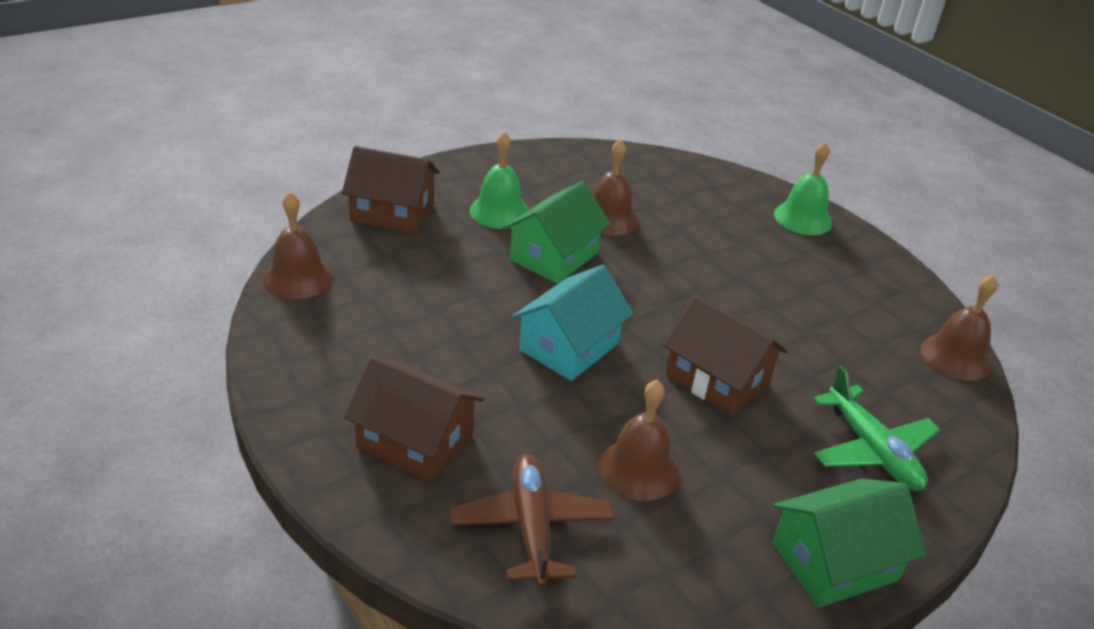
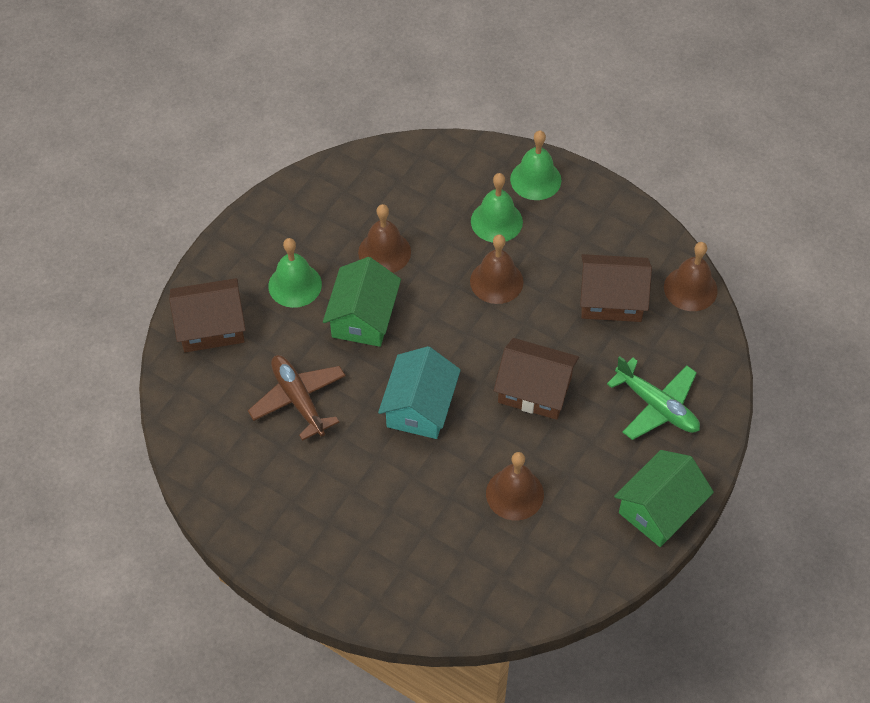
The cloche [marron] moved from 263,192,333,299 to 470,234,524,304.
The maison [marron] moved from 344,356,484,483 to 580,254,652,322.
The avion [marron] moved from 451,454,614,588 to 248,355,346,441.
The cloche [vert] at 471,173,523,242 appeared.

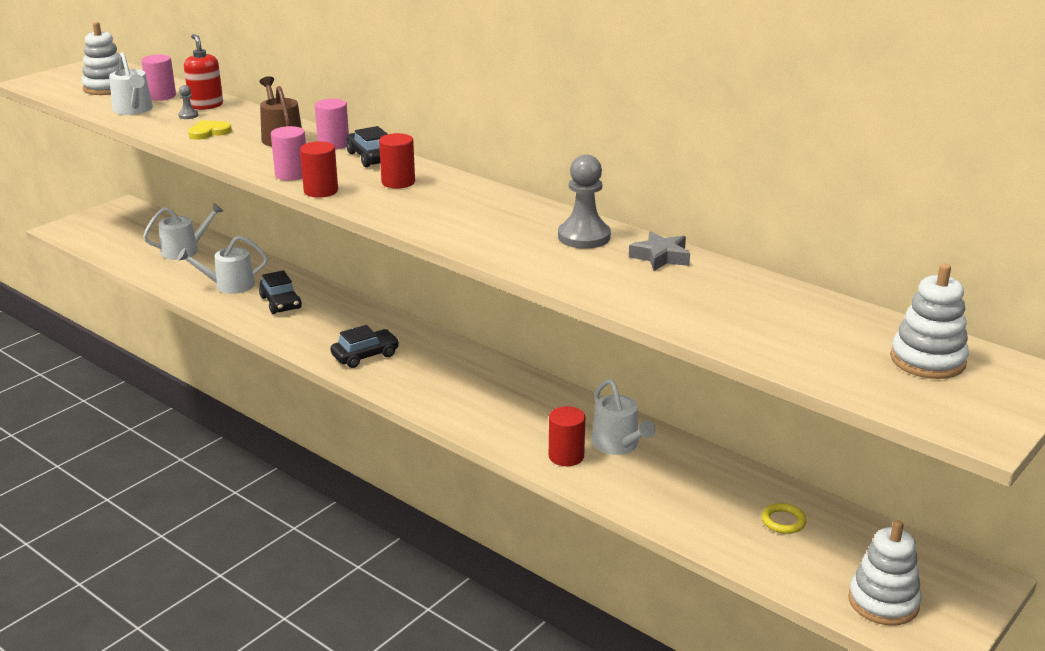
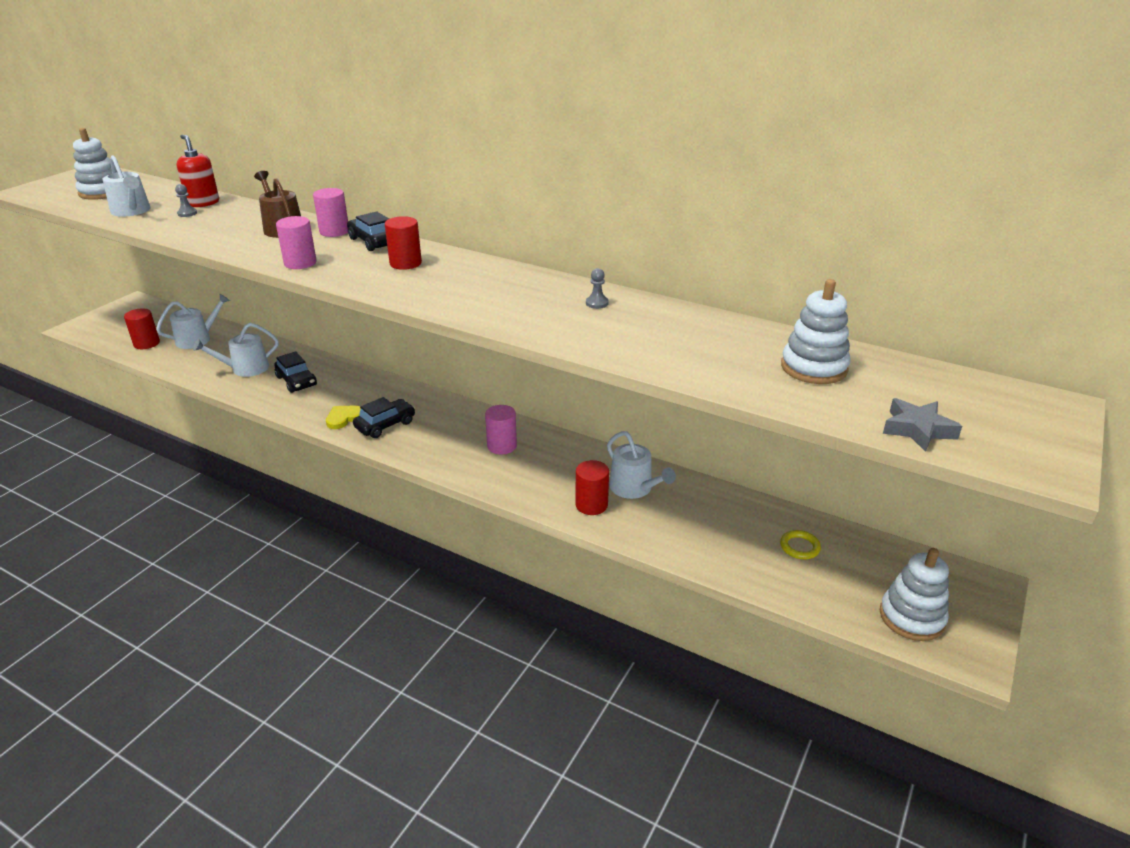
The cylindre [rose] moved from 141,54,176,101 to 485,405,517,455.
The cœur [jaune] moved from 188,120,232,140 to 326,406,361,429.
The cylindre [rouge] moved from 300,141,338,198 to 124,308,160,349.
The pion [gris] at 558,154,611,249 changed to 0.46 times the size.
The étoile [gris] moved from 629,231,690,271 to 883,398,962,452.
The jouet à empiler [blanc] moved from 890,264,969,379 to 781,279,851,384.

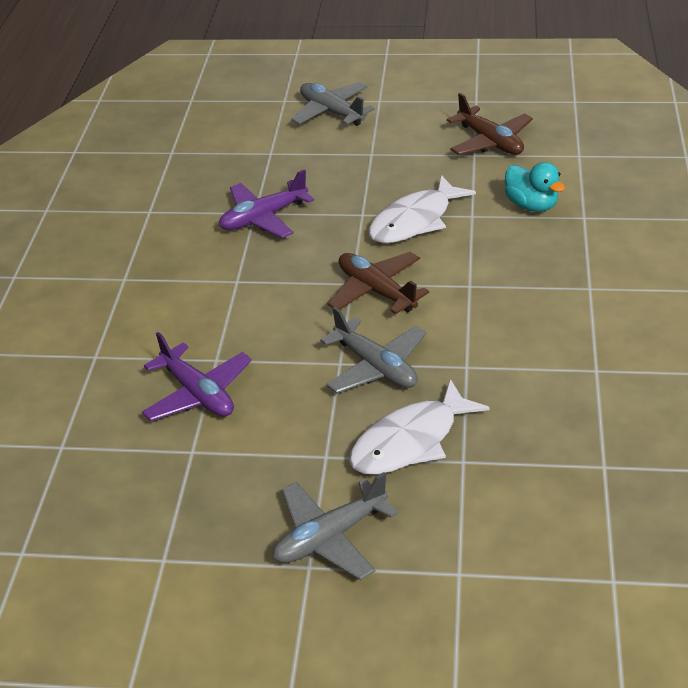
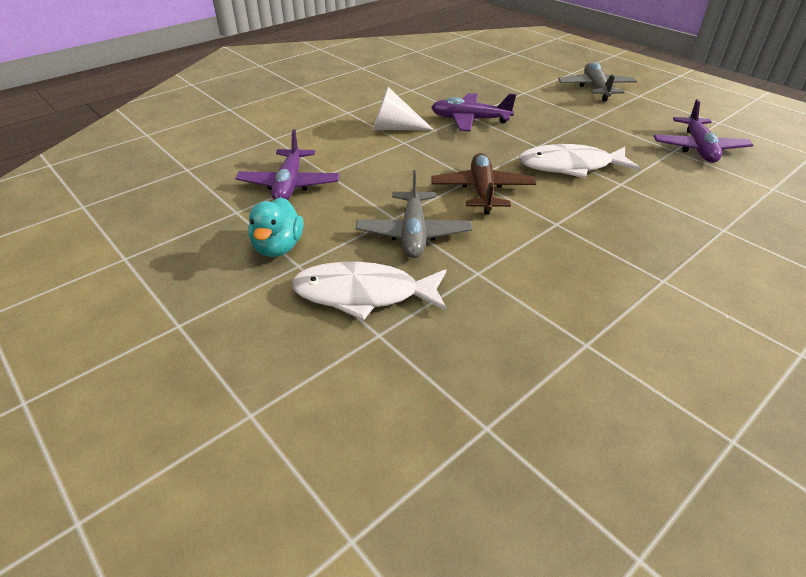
The avion [gris] at 273,472,398,580 disappeared.
The avion [marron] at 447,93,533,155 became the avion [violet] at 654,99,753,163.
The canard [turquoise] moved from 505,162,565,212 to 248,197,303,257.
The cône [blanc] at 373,87,434,130 appeared.

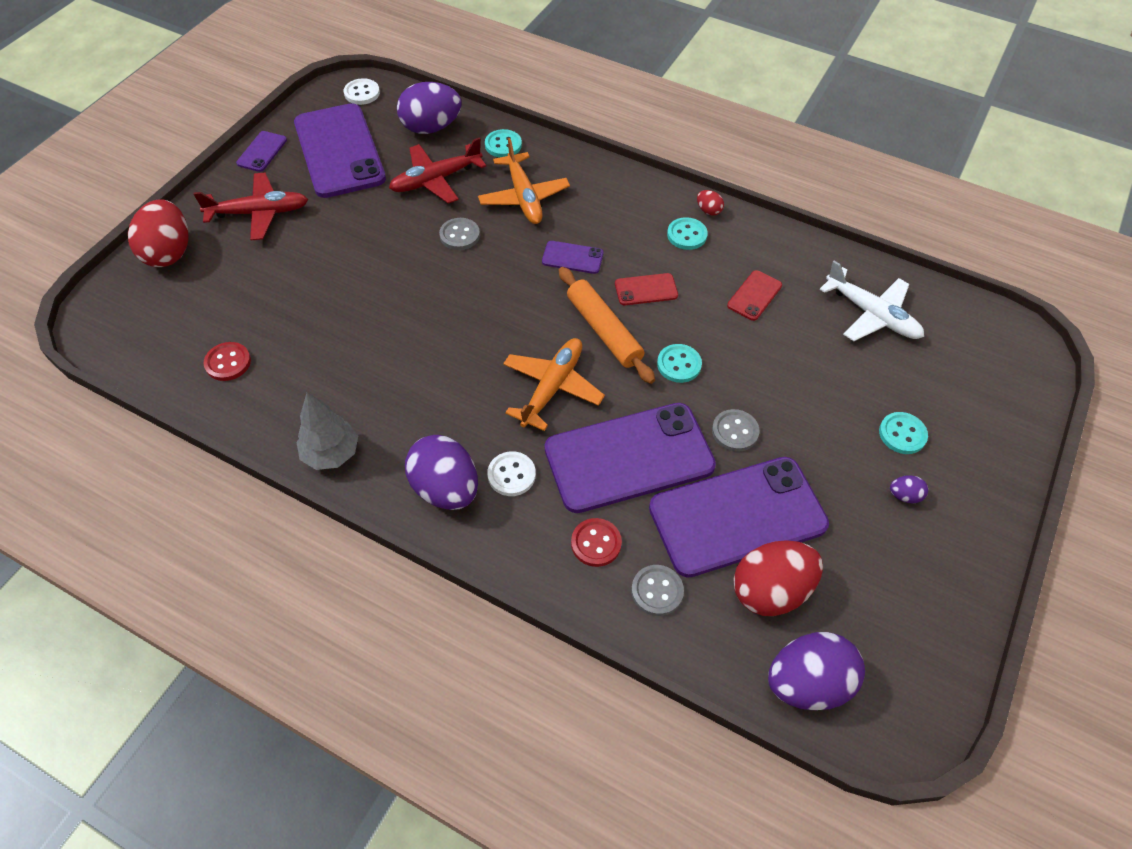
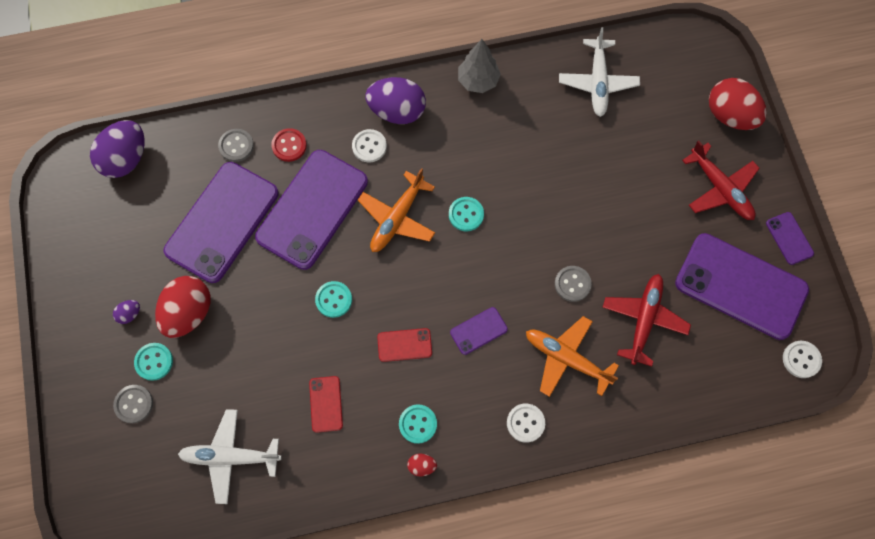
The avion [rouge] at 193,173,308,240 turned 75 degrees counterclockwise.
The bouton [rouge] at 204,342,251,381 was replaced by the avion [blanc] at 559,27,640,117.
The œuf [violet] at 397,82,462,134 disappeared.
The bouton [turquoise] moved from 485,129,522,158 to 449,197,484,231.
The avion [orange] at 503,338,605,431 turned 45 degrees clockwise.
The rouleau à pâtisserie [orange] at 559,267,655,384 disappeared.
The téléphone [rouge] at 615,273,678,305 turned 45 degrees clockwise.
The bouton [gris] moved from 712,409,760,452 to 113,385,153,423.
The œuf [rouge] moved from 733,540,823,616 to 155,276,211,338.
The bouton [blanc] at 507,404,545,443 appeared.

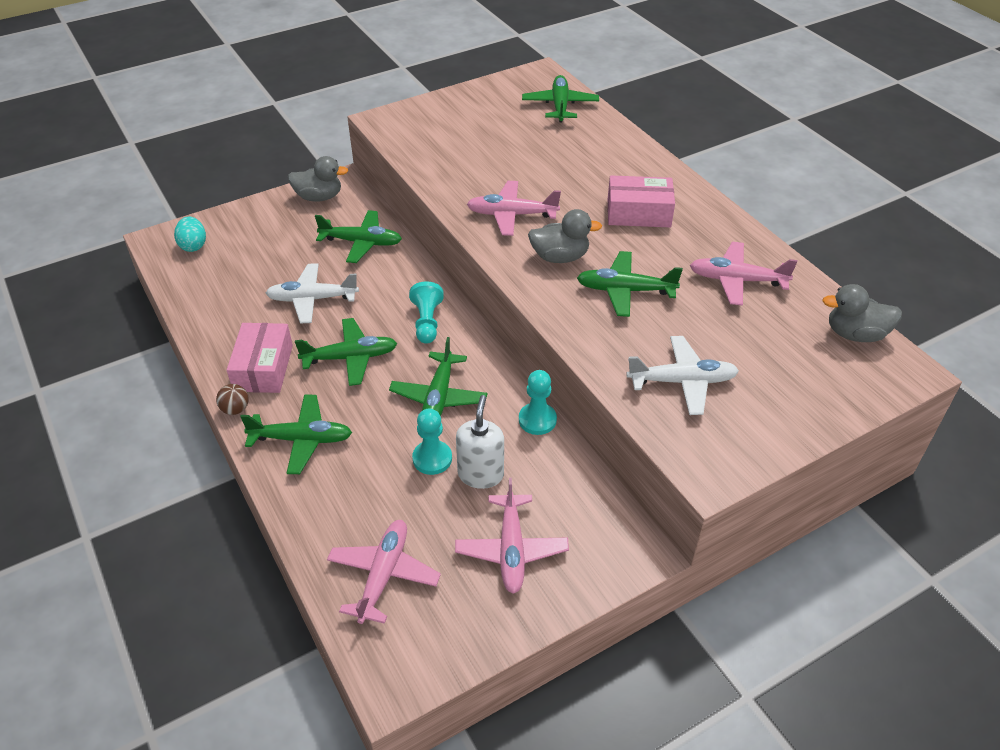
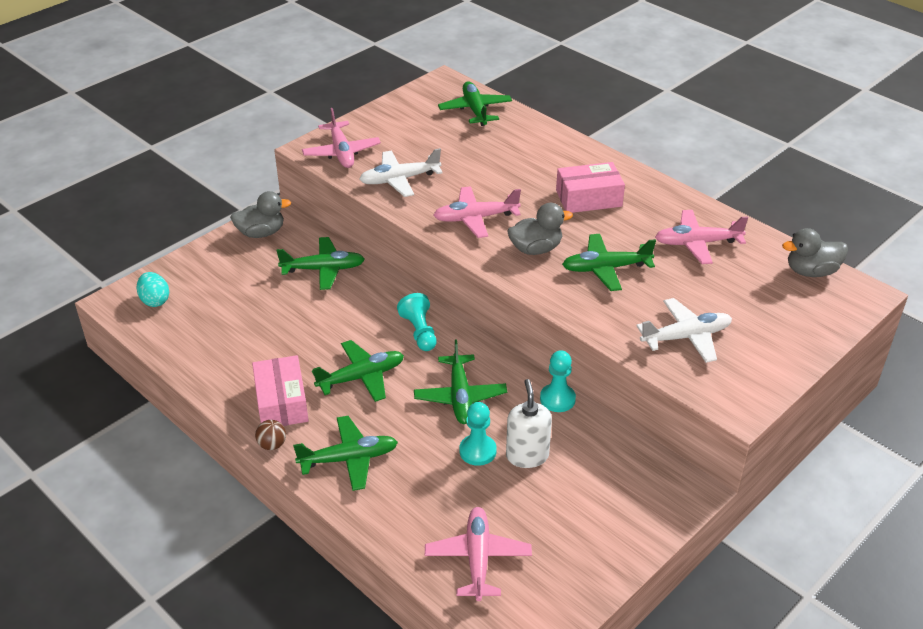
The avion [blanc] moved from 266,263,359,323 to 359,148,443,197.
The avion [rose] moved from 455,478,569,594 to 302,108,381,168.

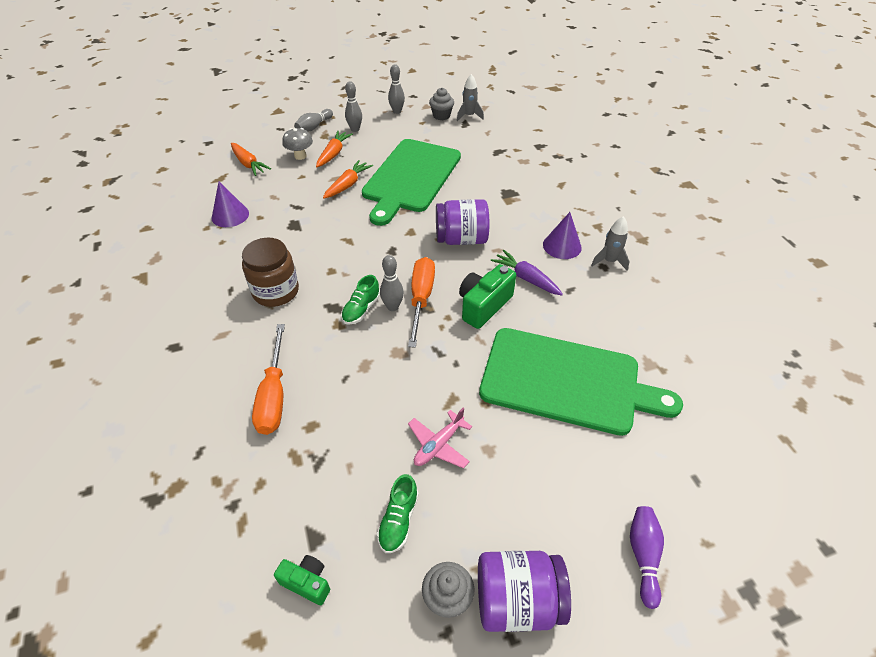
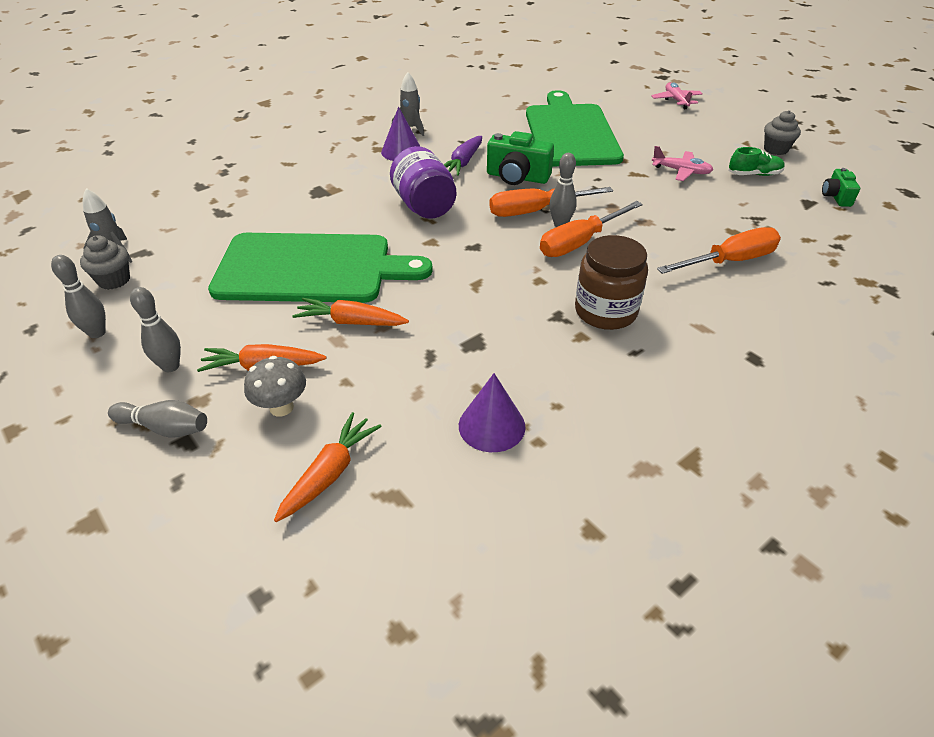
The chaussure [vert] at 341,275,380,325 was replaced by the tournevis [orange] at 540,201,643,257.
The bocal [violet] at 478,551,571,632 disappeared.
The quille [violet] at 630,506,664,609 was replaced by the avion [rose] at 651,82,703,109.

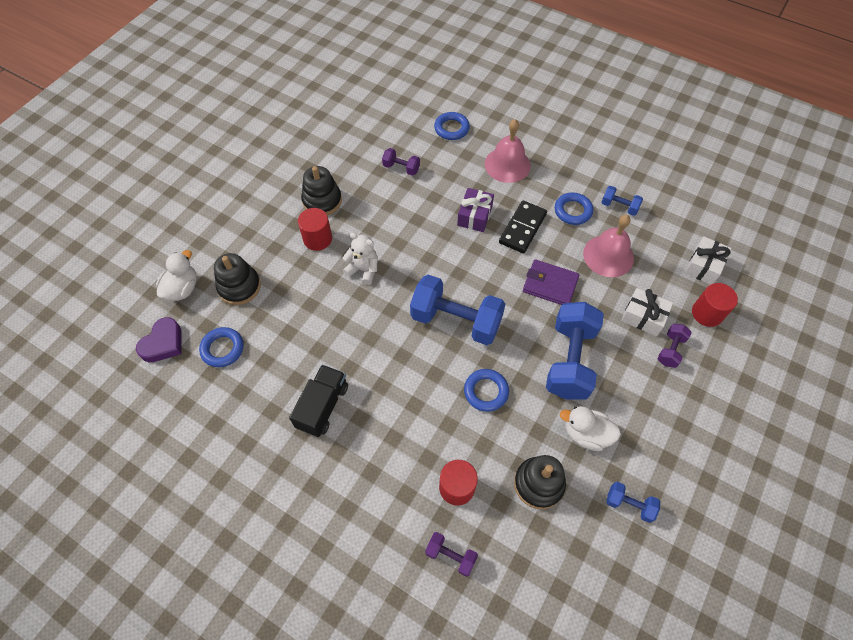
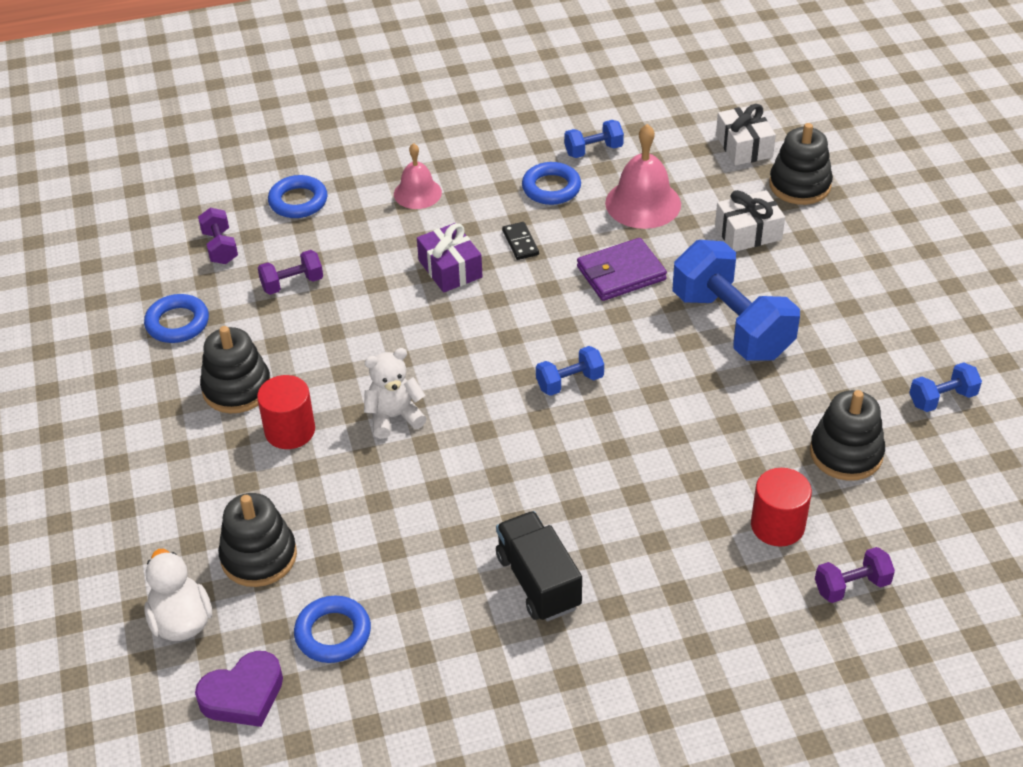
The cœur [violet] at 136,317,181,362 turned 75 degrees clockwise.
The haltère [bleu] at 410,275,505,345 changed to 0.47 times the size.
The anneau [bleu] moved from 464,369,509,412 to 144,294,209,343.
The cloche [rose] at 485,119,531,183 changed to 0.64 times the size.
The domino [noir] at 499,201,547,253 changed to 0.54 times the size.
The canard [blanc] at 560,406,621,451 disappeared.
The haltère [violet] moved from 658,324,692,368 to 198,208,238,264.
The cylindre [rouge] at 692,283,738,327 was replaced by the jouet à empiler [noir] at 769,123,833,205.

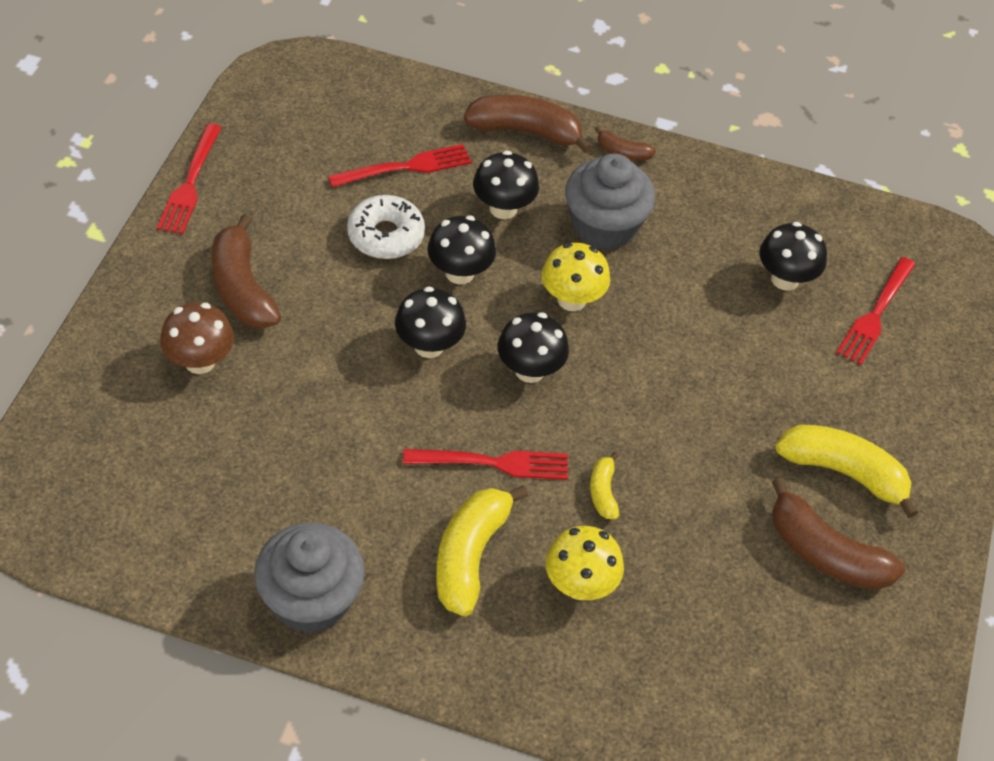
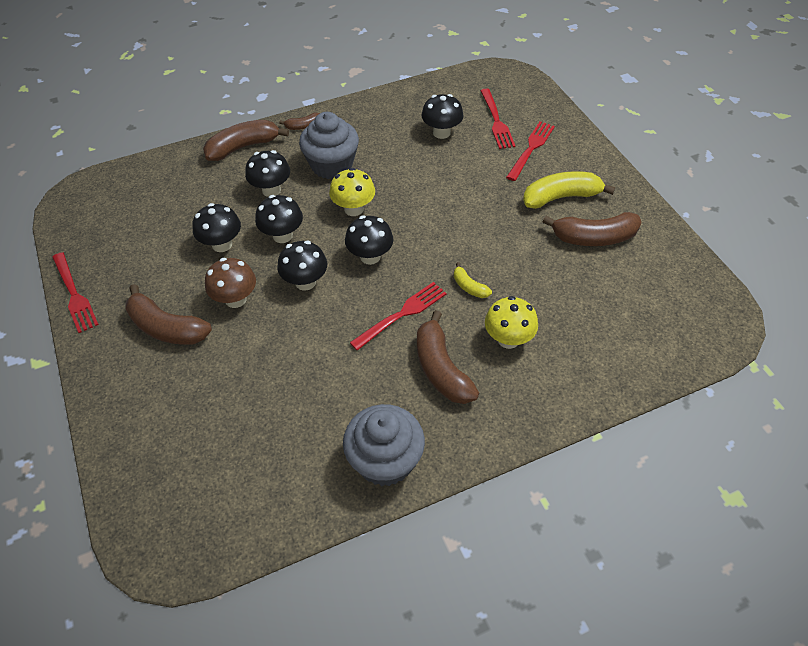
The champignon [marron] moved from 160,303,234,374 to 205,258,256,308.
The fourchette [rouge] moved from 328,144,472,187 to 506,121,555,181.
The beignet [blanc] at 347,195,425,259 was replaced by the champignon [noir] at 192,203,241,252.
The banane [jaune] at 436,485,528,616 became the banane [marron] at 417,310,479,404.

